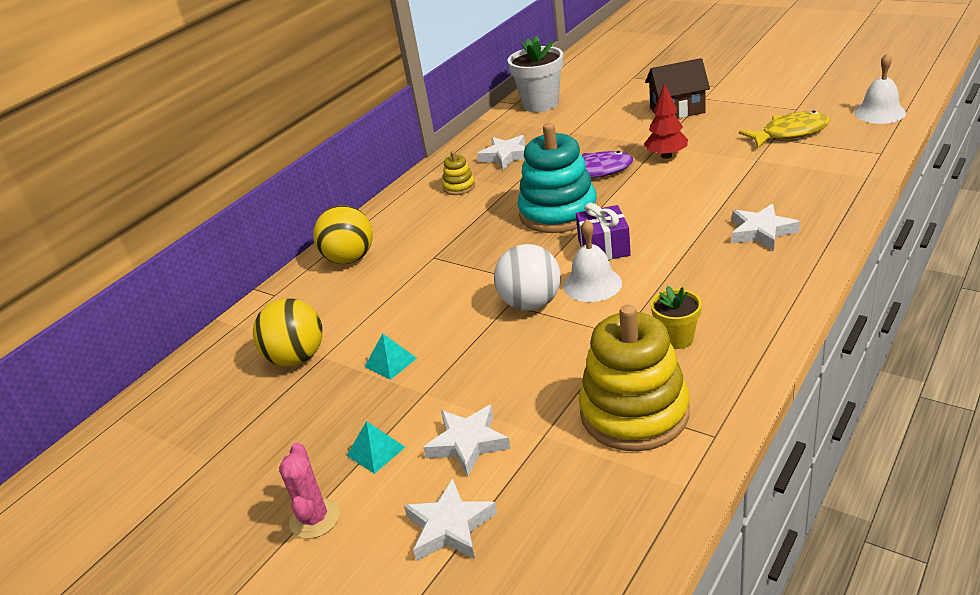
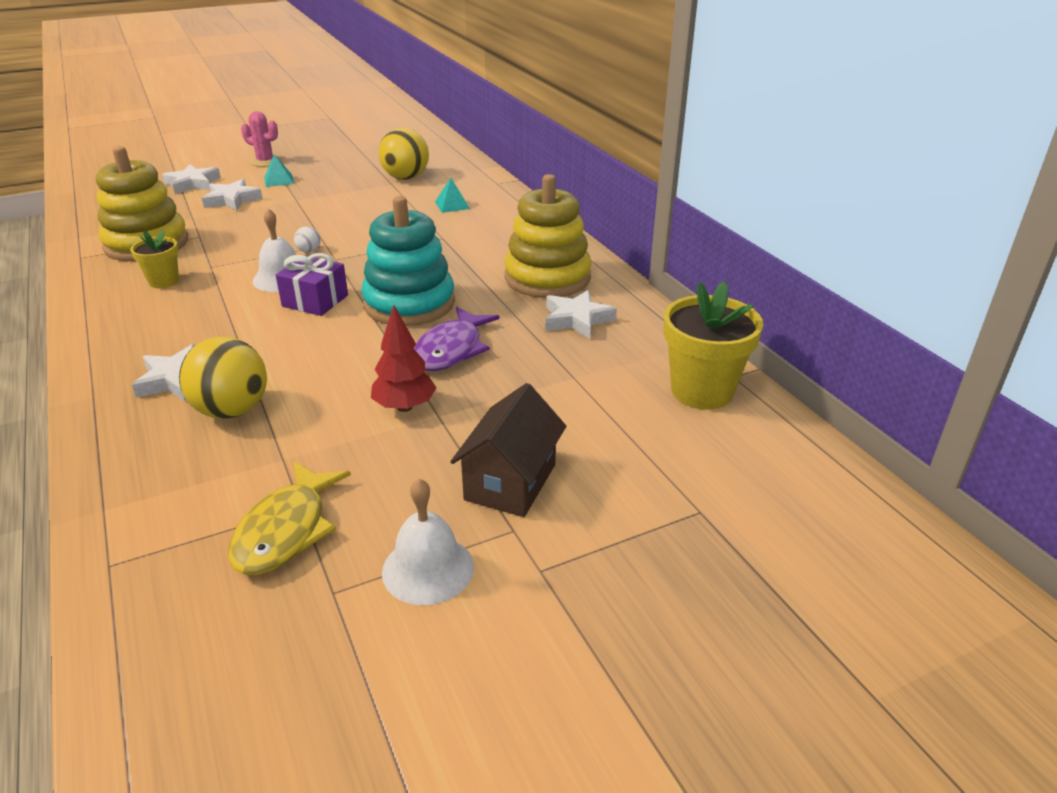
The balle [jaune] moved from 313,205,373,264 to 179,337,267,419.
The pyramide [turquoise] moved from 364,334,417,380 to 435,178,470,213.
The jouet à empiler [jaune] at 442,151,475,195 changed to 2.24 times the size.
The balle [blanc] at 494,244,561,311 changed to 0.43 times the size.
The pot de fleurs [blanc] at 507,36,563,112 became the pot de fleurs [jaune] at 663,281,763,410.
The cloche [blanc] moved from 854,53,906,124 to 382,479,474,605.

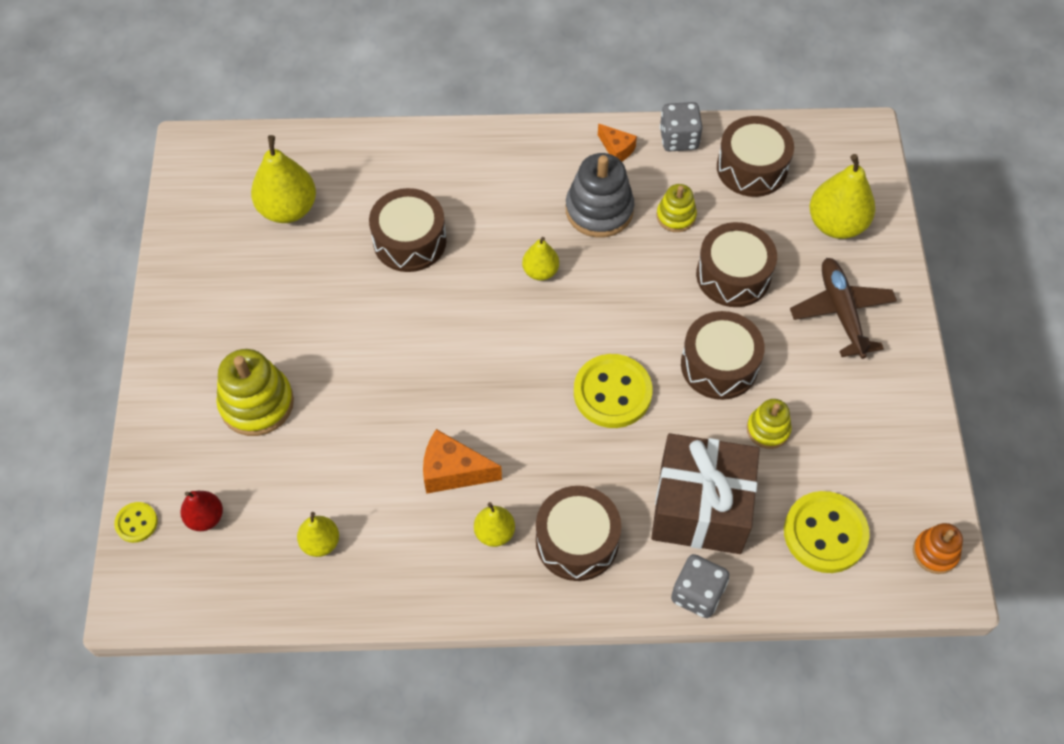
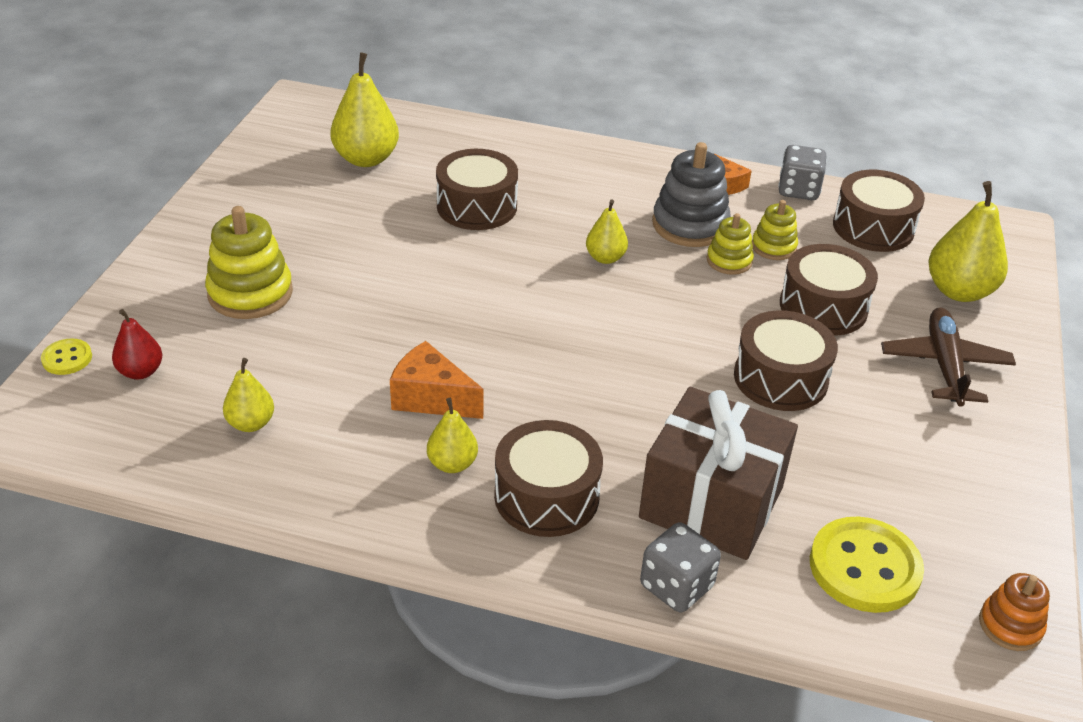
The bouton [jaune] at 574,354,652,428 disappeared.
The jouet à empiler [jaune] moved from 747,399,792,449 to 707,213,754,275.

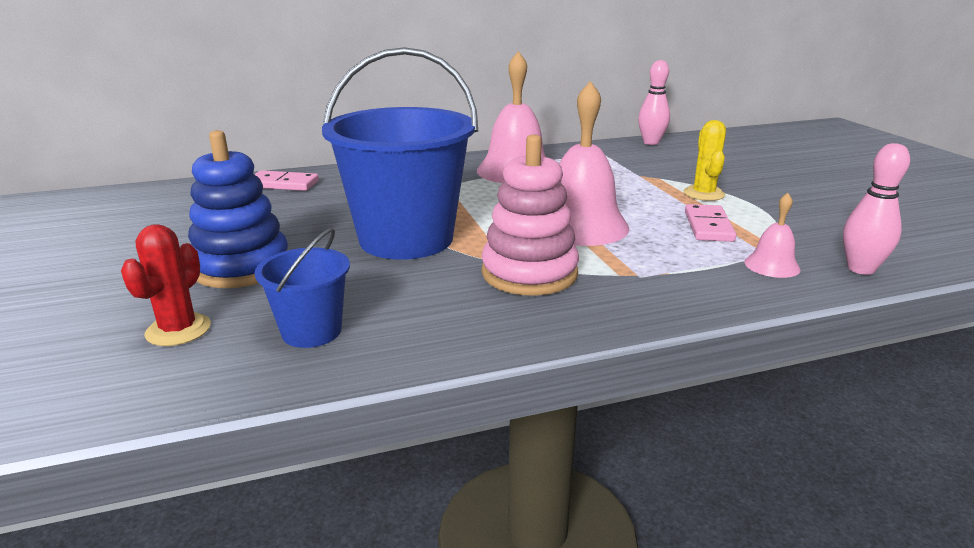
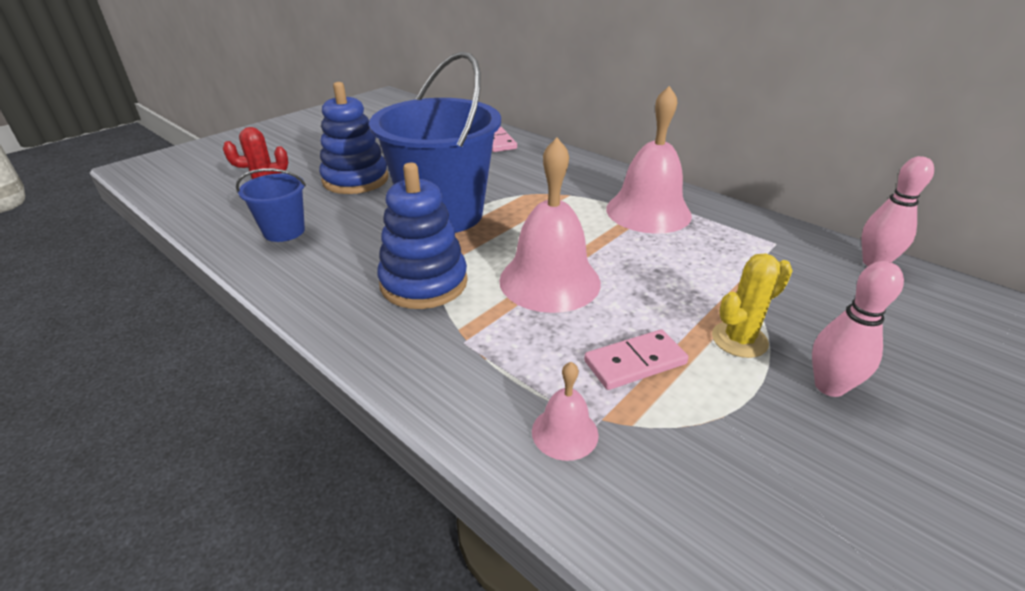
The jouet à empiler [rose] at 482,135,579,296 became the jouet à empiler [bleu] at 377,163,468,309.
The quille [rose] moved from 843,143,910,275 to 812,261,904,397.

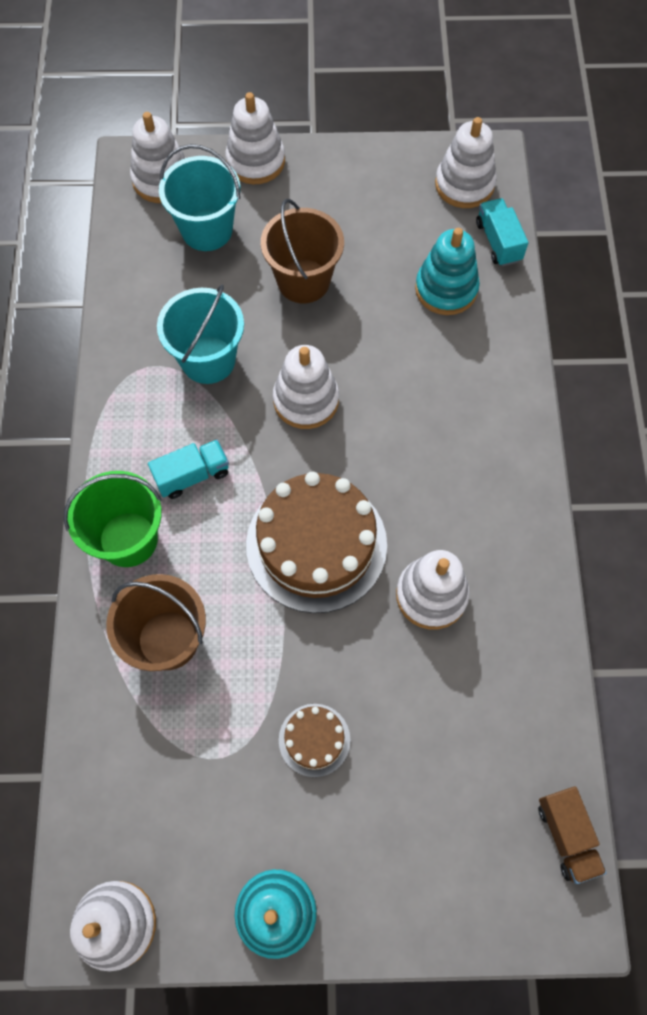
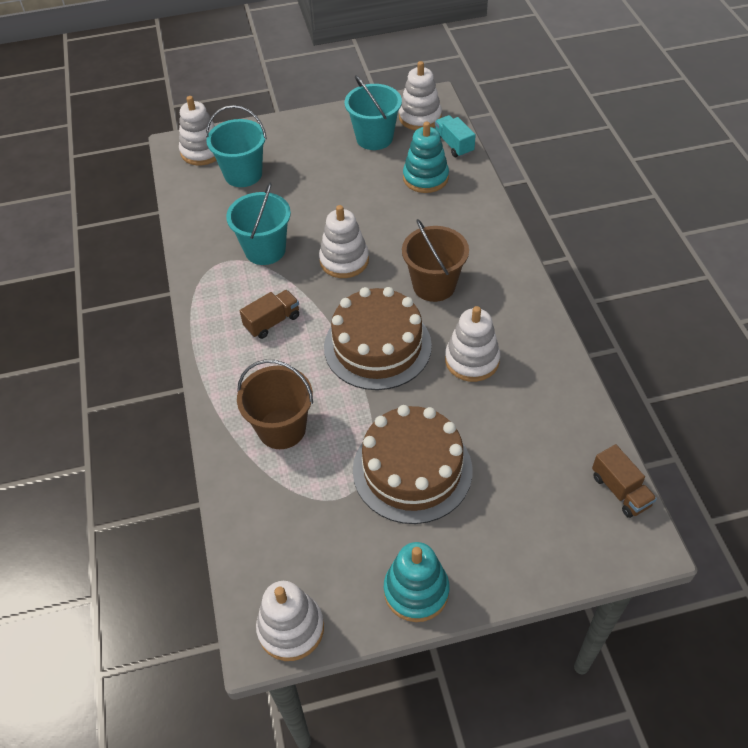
The seau [vert] at 64,471,162,567 disappeared.
The camion [turquoise] at 148,440,229,499 became the camion [marron] at 240,290,299,339.
The jouet à empiler [blanc] at 225,92,285,184 disappeared.
The seau [marron] moved from 261,199,344,303 to 402,219,469,302.
The gâteau [marron] at 279,704,351,777 changed to 2.12 times the size.
The seau [turquoise] at 345,75,402,150 appeared.

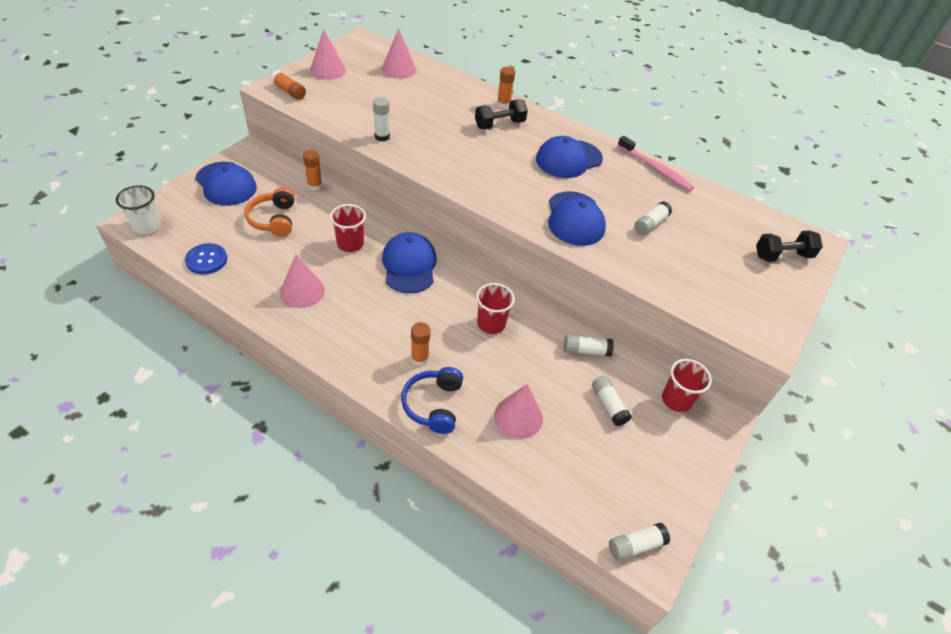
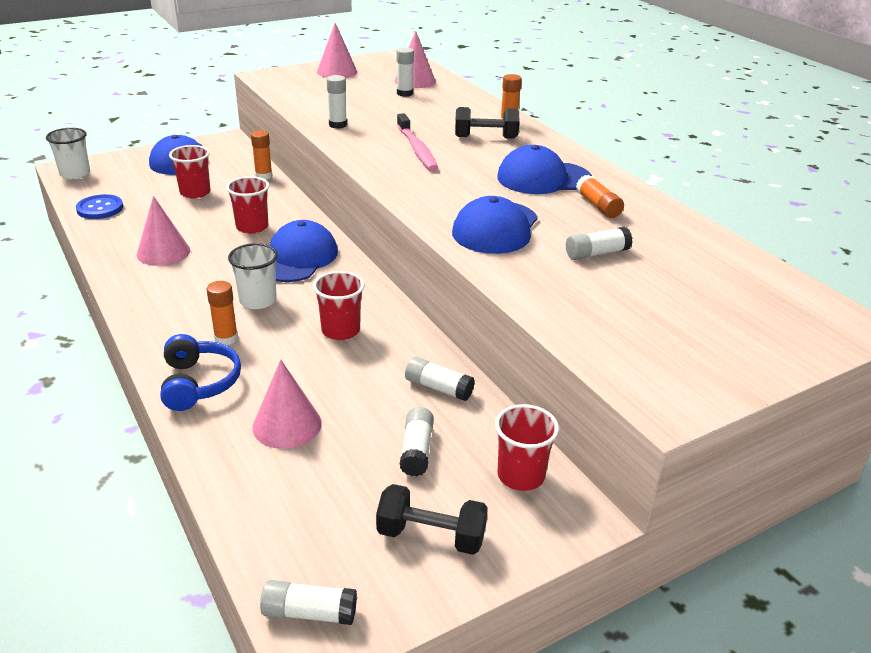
The casque audio [orange] at 244,187,295,237 was replaced by the gobelet [rouge] at 169,145,210,199.
The bâton de colle [orange] moved from 271,70,306,100 to 576,175,624,218.
The casque audio [bleu] at 401,367,463,434 turned 135 degrees clockwise.
The brosse à dents [rose] moved from 617,136,694,191 to 397,113,438,171.
The haltère [noir] moved from 756,230,823,262 to 376,484,488,555.
The gobelet [blanc] at 228,243,278,309 appeared.
The bâton de colle [blanc] at 397,47,414,97 appeared.

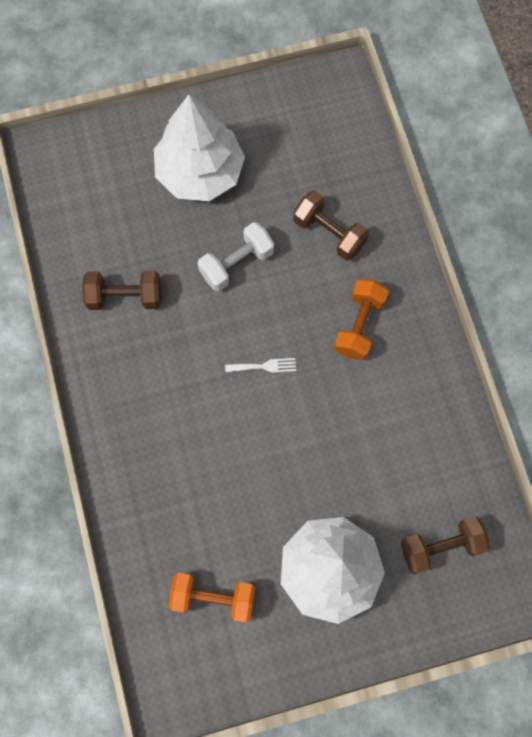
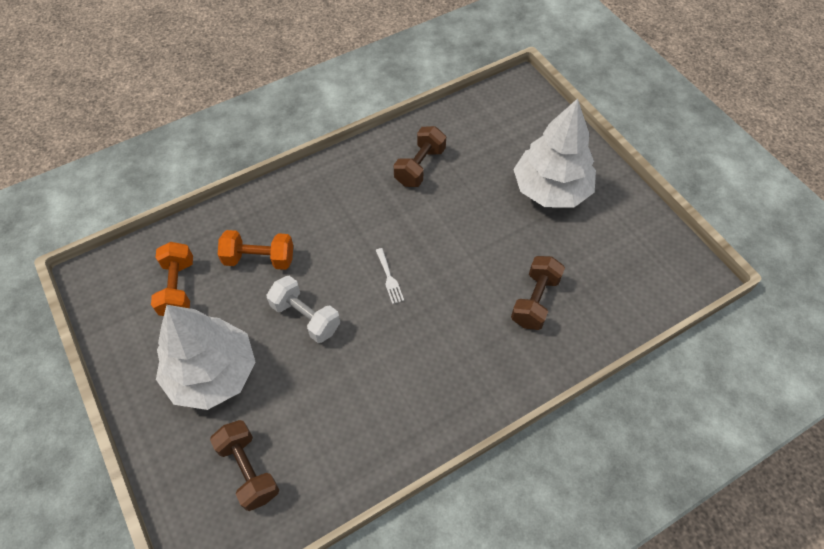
The haltère [marron] at 82,271,161,310 turned 45 degrees clockwise.
The haltère [blanc] moved from 198,222,274,291 to 266,276,340,343.
The haltère [orange] moved from 334,279,389,360 to 218,230,293,270.

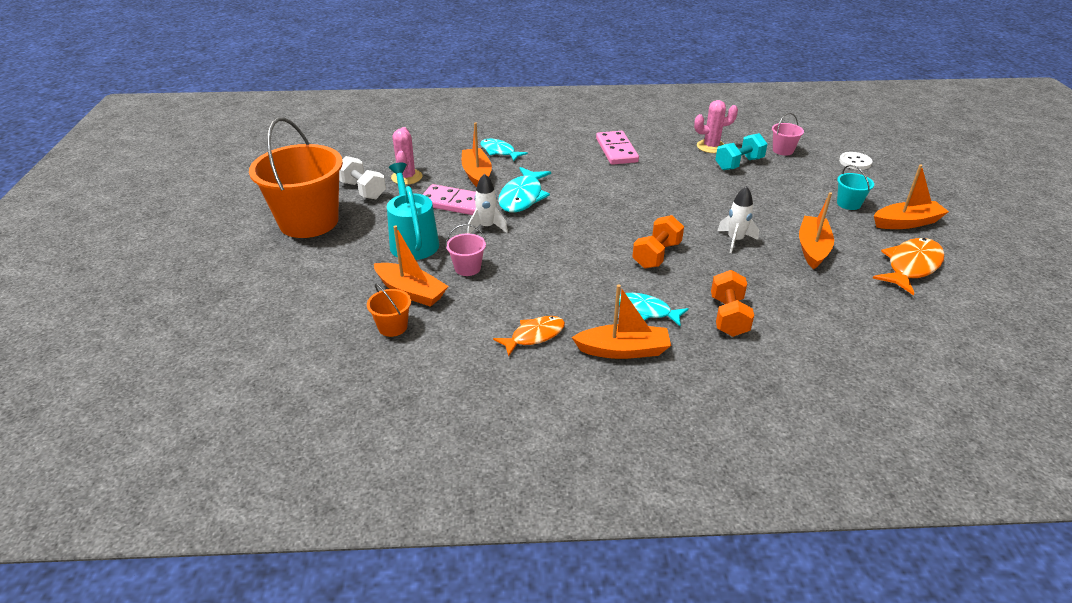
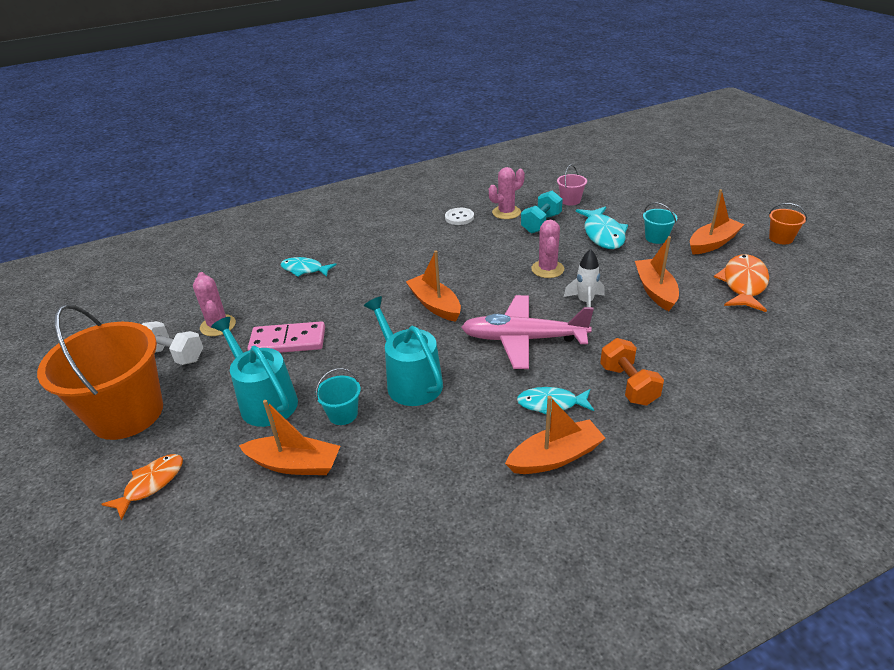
The seau [orange] moved from 367,284,411,337 to 769,203,807,245.
The seau [rose] at 446,224,486,276 became the seau [turquoise] at 315,368,361,425.
The bateau [orange] moved from 462,122,492,187 to 406,251,461,322.
The fusée [blanc] at 467,173,508,234 disappeared.
The poisson [orange] moved from 493,316,565,357 to 101,454,183,520.
The poisson [turquoise] moved from 498,167,551,212 to 576,206,628,249.
The domino [rose] at 596,131,639,165 disappeared.
The haltère [orange] at 632,215,684,268 was replaced by the avion [rose] at 461,295,594,369.
The bouton [blanc] moved from 839,152,872,170 to 445,208,474,225.
The arrosoir [turquoise] at 364,296,443,406 appeared.
The cactus [rose] at 531,220,564,278 appeared.

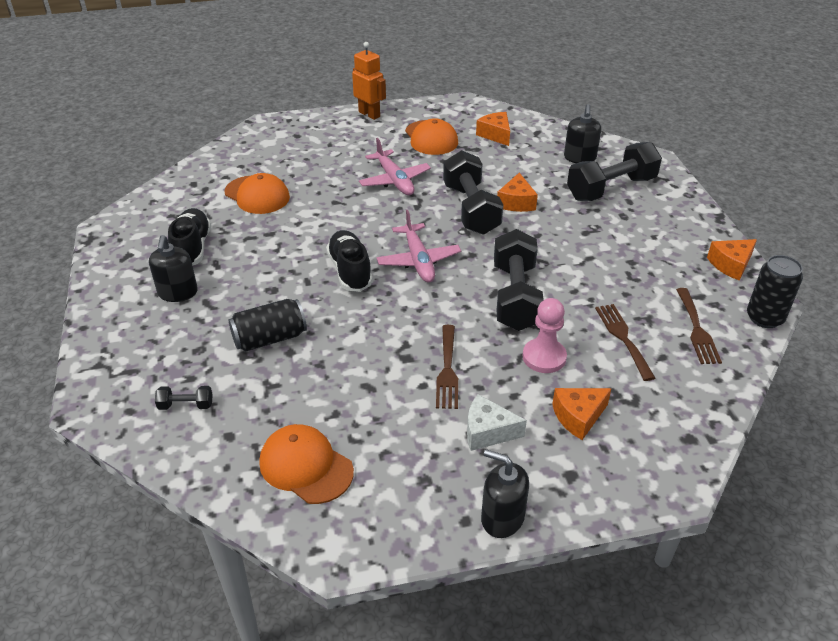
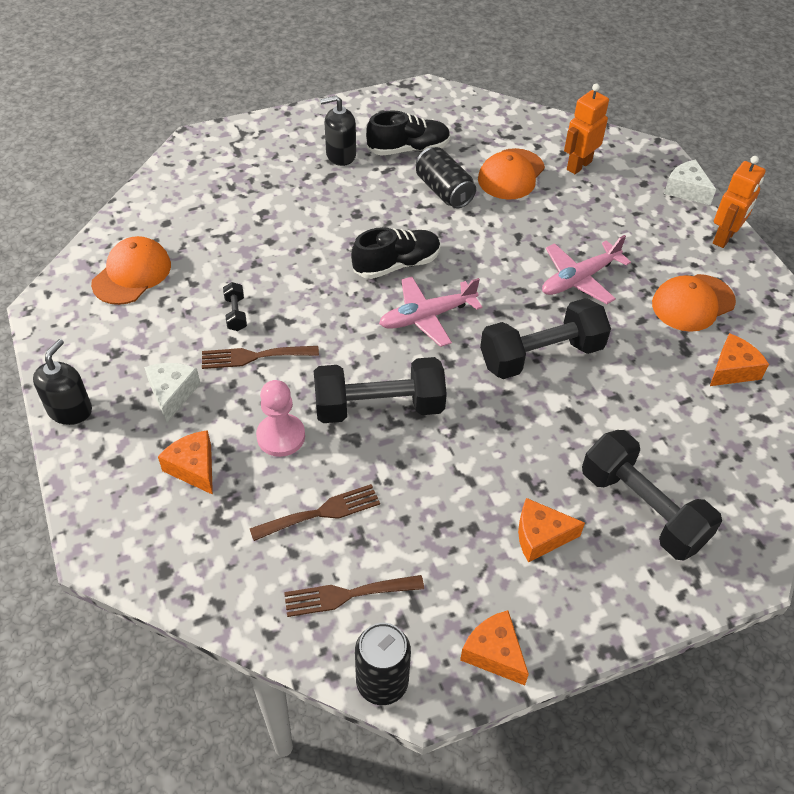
The haltère [noir] moved from 155,386,213,410 to 223,282,247,331.
The canette [noir] moved from 229,299,307,352 to 416,147,476,208.
The fromage [orange] moved from 497,173,538,212 to 518,498,585,563.
The distributeur de savon [noir] at 564,104,601,163 disappeared.
The robot [orange] at 564,83,609,174 appeared.
The fromage [blanc] at 664,159,716,205 appeared.

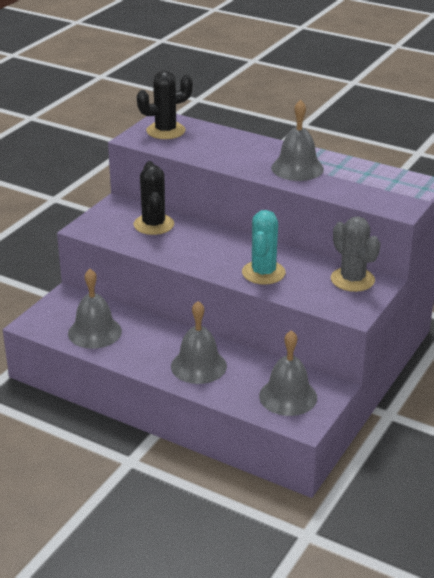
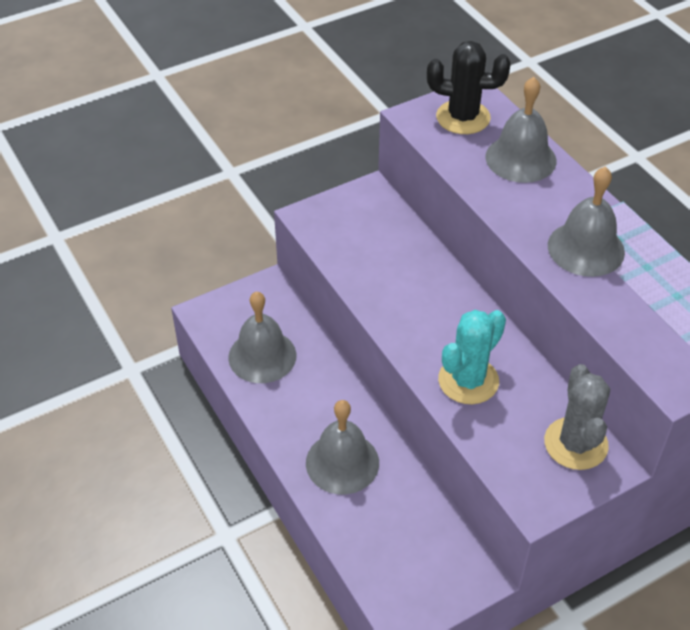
The cactus [noir] at 134,161,174,235 disappeared.
The cloche [gris] moved from 259,330,317,416 to 486,77,556,183.

